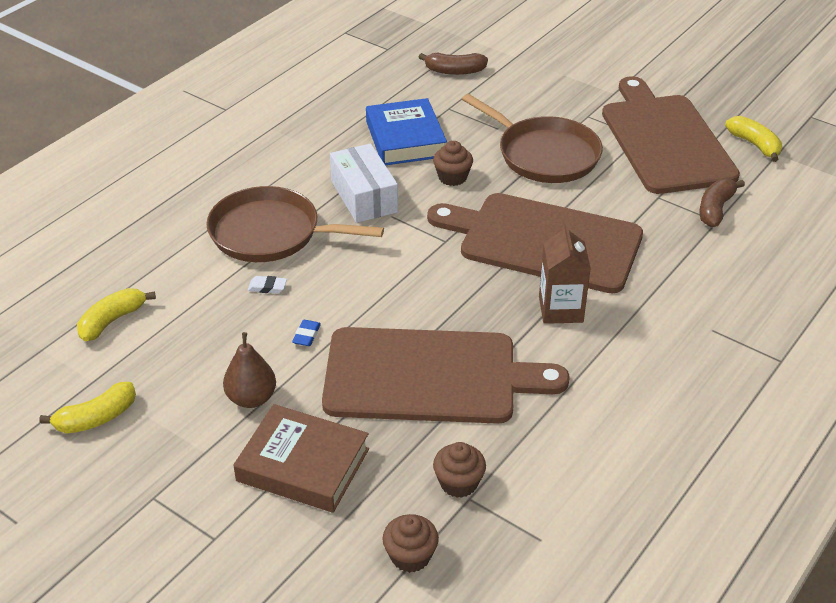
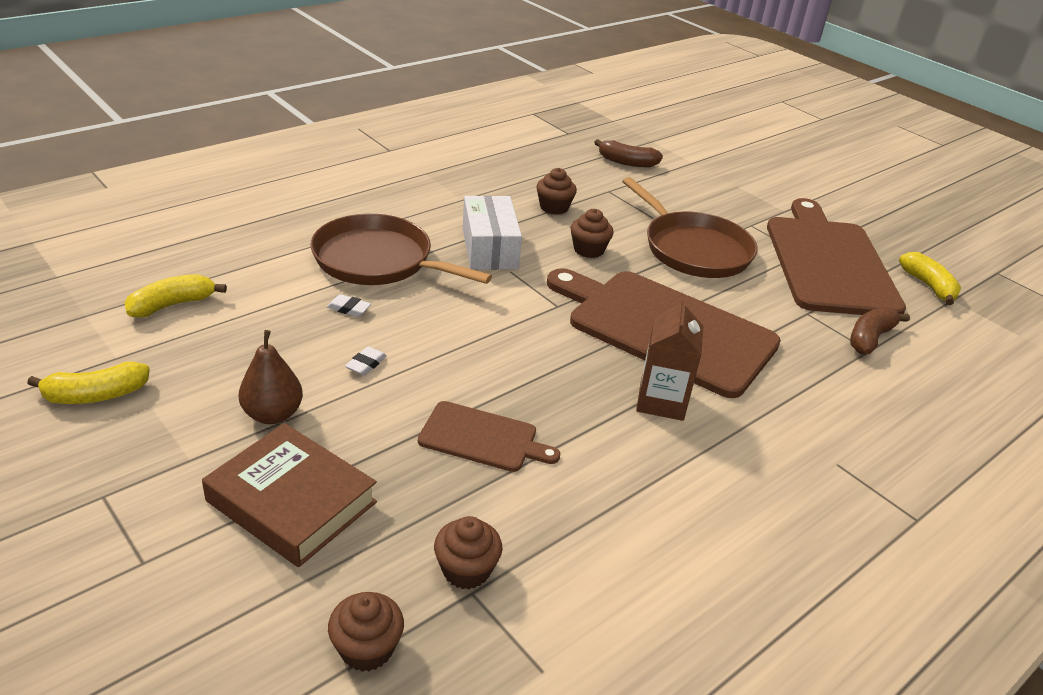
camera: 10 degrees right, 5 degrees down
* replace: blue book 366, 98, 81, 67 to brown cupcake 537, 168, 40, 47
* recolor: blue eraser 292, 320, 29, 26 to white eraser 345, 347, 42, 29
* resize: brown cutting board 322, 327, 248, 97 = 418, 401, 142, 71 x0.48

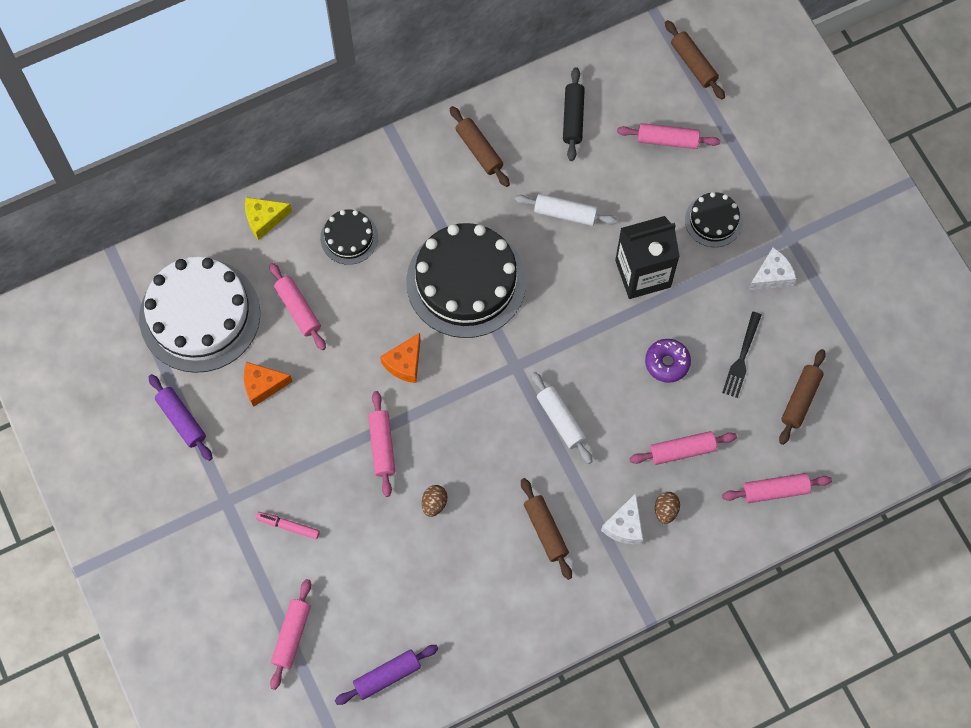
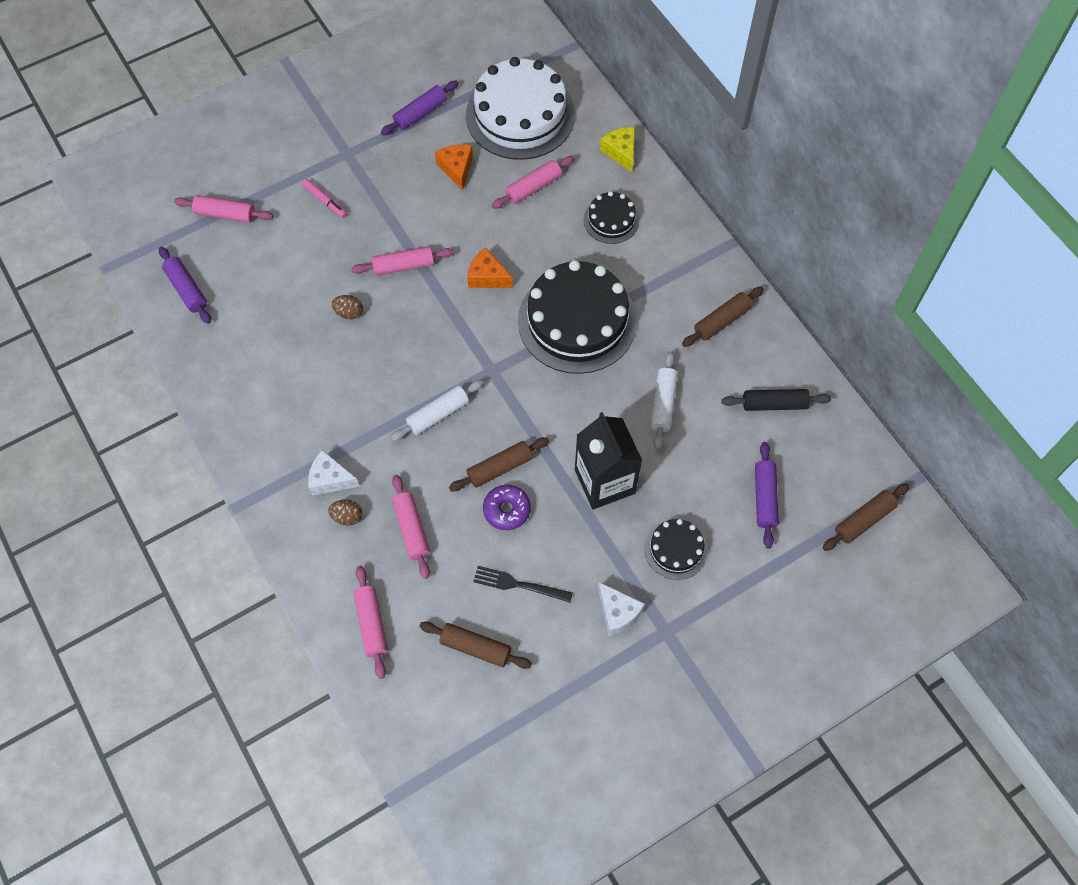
camera: 85 degrees right, 5 degrees down
* move: brown rolling pin 521, 478, 51, 102 to 449, 437, 100, 54
* recolor: pink rolling pin 617, 123, 103, 26 to purple rolling pin 755, 442, 24, 106
* rotate: pink marker 256, 512, 64, 27 = 302, 179, 45, 39 120 degrees clockwise

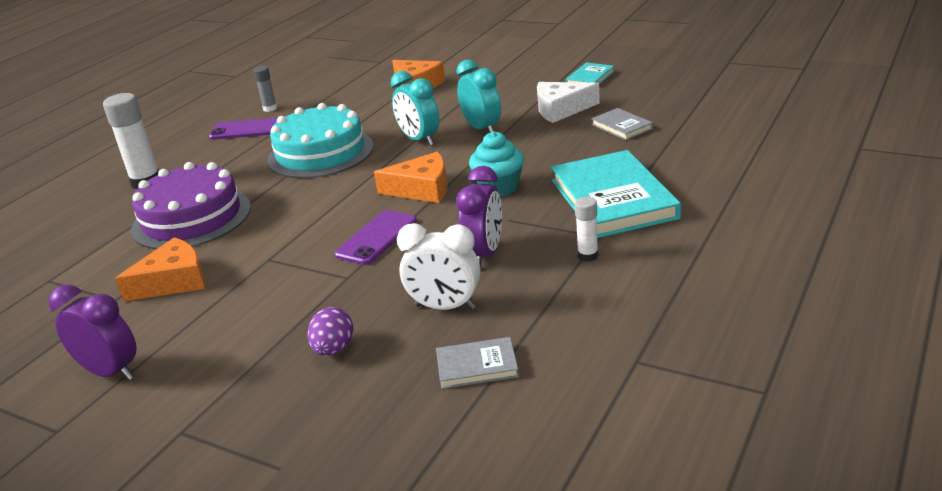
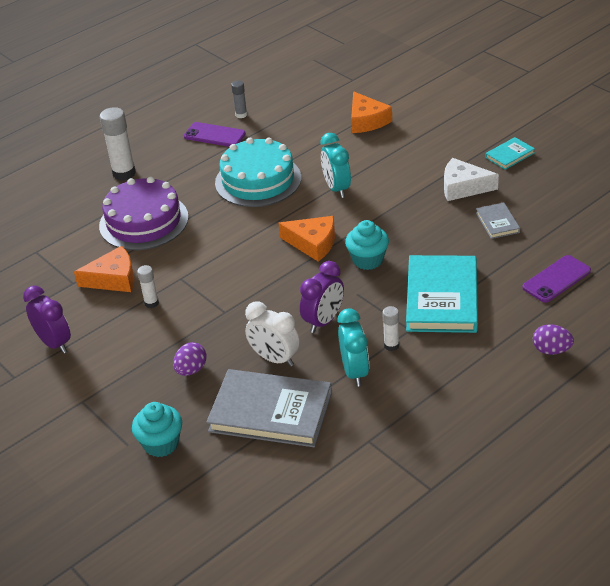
camera: 20 degrees right, 10 degrees up
* insert: turquoise cupcake 132, 402, 50, 55
* insert: white glue stick 137, 265, 22, 43
* insert: purple egg 533, 324, 41, 31
* move: purple phone 334, 210, 83, 55 to 522, 255, 69, 48
* move: turquoise clock 456, 59, 45, 74 to 337, 308, 32, 79
* resize: grey book 436, 337, 83, 52 = 206, 369, 126, 78 x2.11

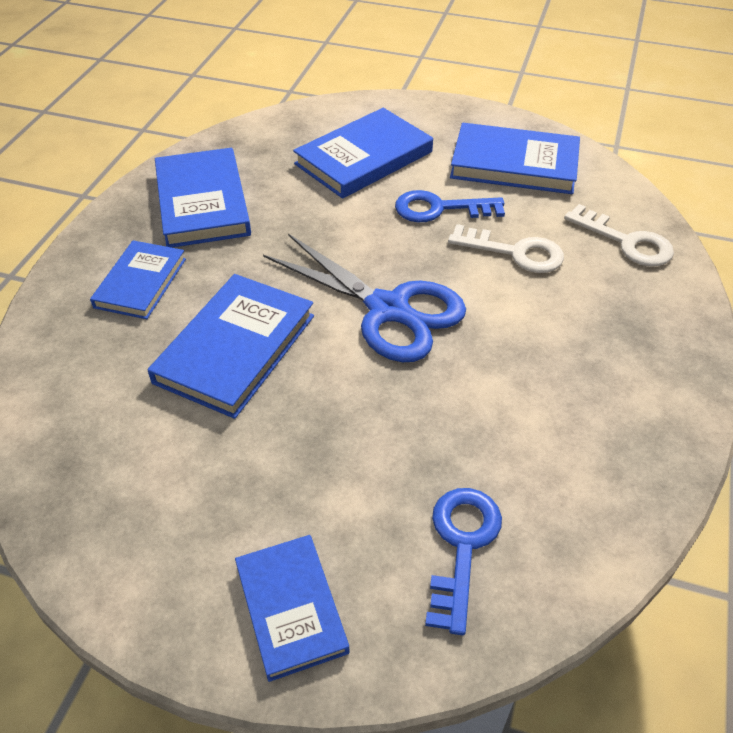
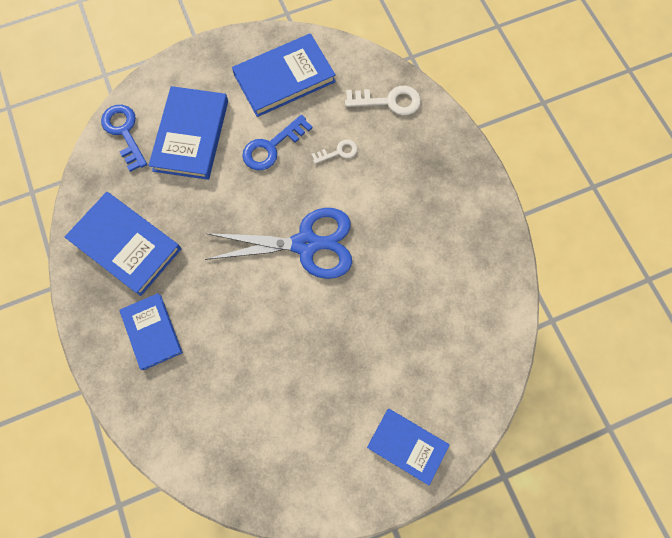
camera: 40 degrees left, 25 degrees up
* delete: blue book 148, 274, 166, 145
* move: blue key 425, 488, 77, 147 to 101, 105, 46, 67
* resize: white key 448, 224, 116, 49 = 312, 140, 46, 24 x0.60

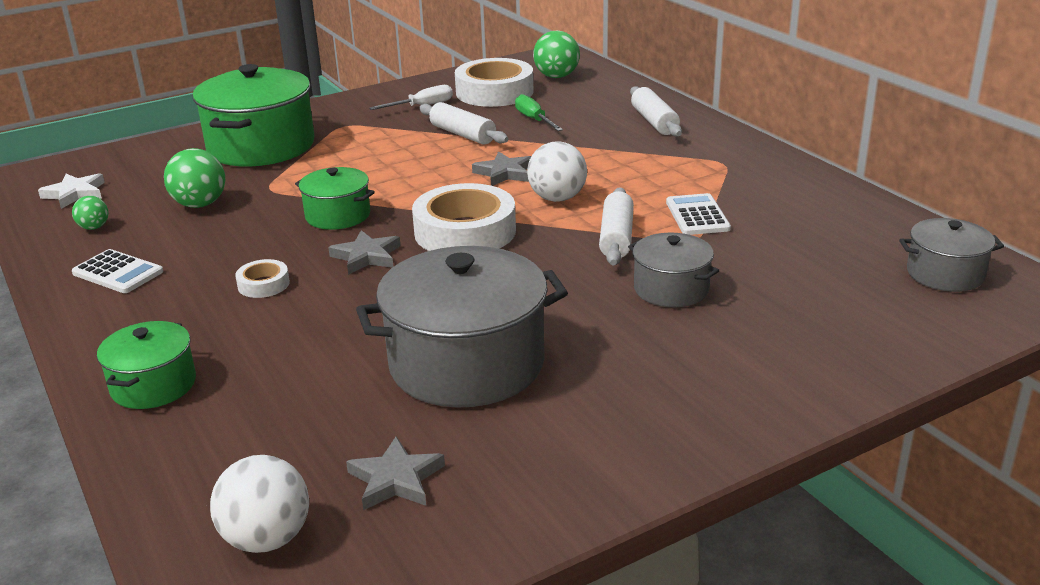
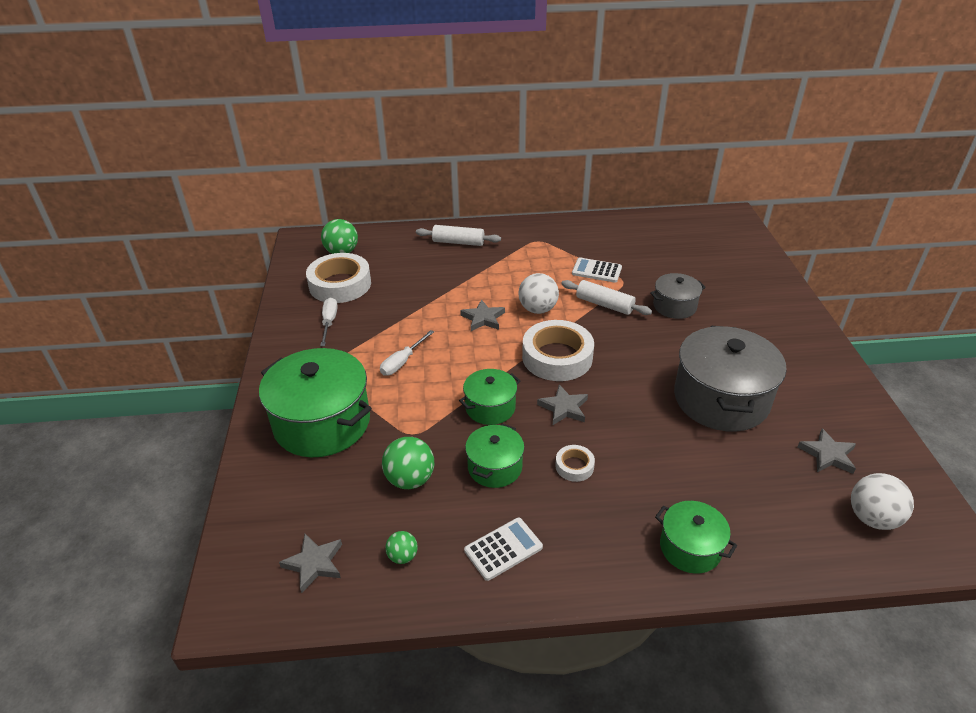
camera: 65 degrees left, 10 degrees up
* delete: white rolling pin 419, 102, 89, 43
* delete: green screwdriver 515, 94, 48, 37
* delete: grey pot 899, 218, 105, 74
* insert: white screwdriver 380, 330, 54, 46
* insert: green pot 465, 424, 60, 64
* recolor: white star 38, 173, 67, 36 to grey star 279, 534, 63, 59

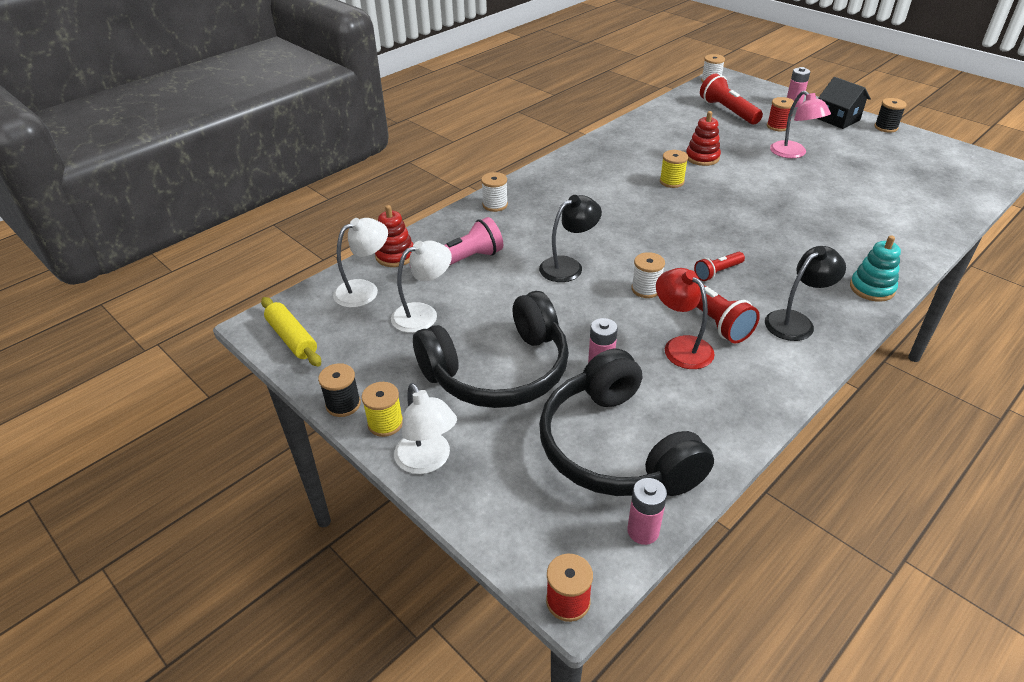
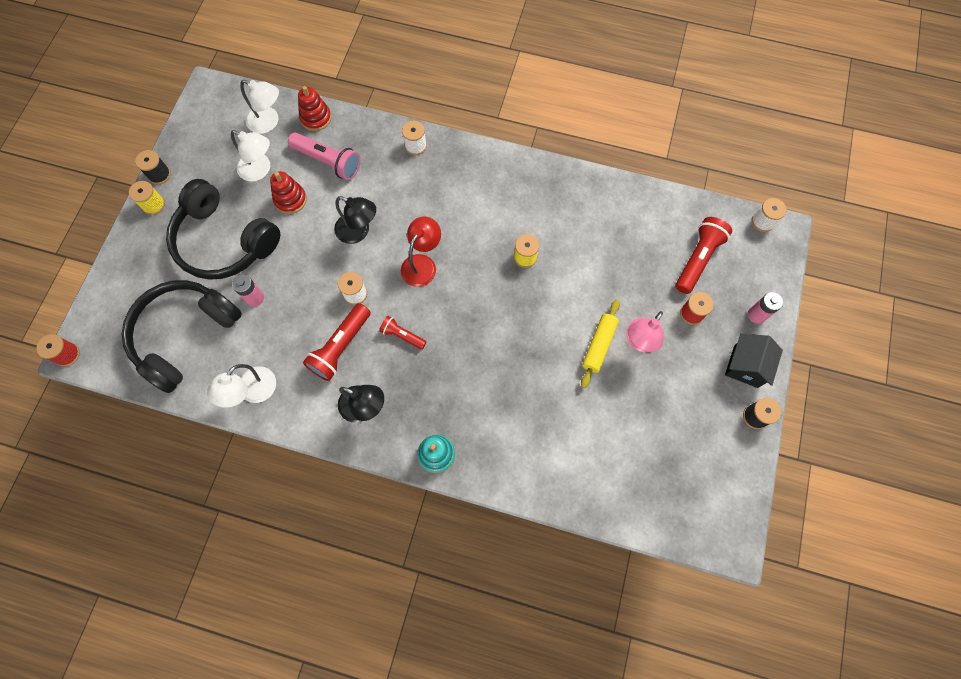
camera: 60 degrees right, 30 degrees up
* delete: pink battery 627, 478, 40, 67
* move: yellow rolling pin 261, 297, 60, 69 to 581, 300, 39, 88
* move: white lamp 394, 383, 63, 91 to 207, 364, 69, 44
* move: red lamp 656, 268, 59, 101 to 401, 216, 40, 71
* move: red stacking toy 686, 111, 35, 55 to 270, 171, 37, 43

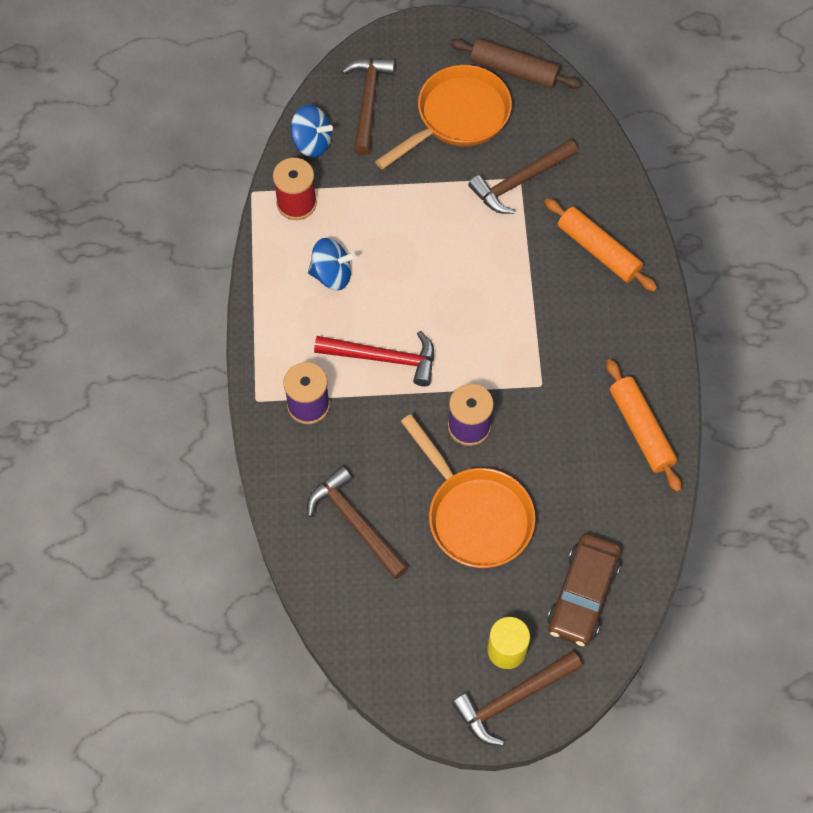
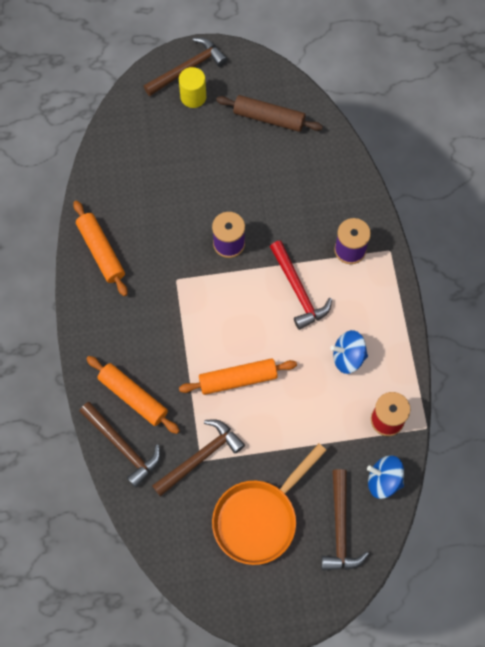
camera: 175 degrees right, 5 degrees up
* delete: orange pan 400, 414, 135, 154
* delete: brown car 547, 534, 74, 112
* insert: orange rolling pin 179, 358, 118, 37
* move: brown hammer 307, 466, 102, 113 to 79, 402, 81, 86
* move: brown rolling pin 450, 39, 131, 50 to 216, 95, 107, 37
* rotate: red hammer 314, 331, 120, 56 = 270, 241, 62, 89 120 degrees counterclockwise

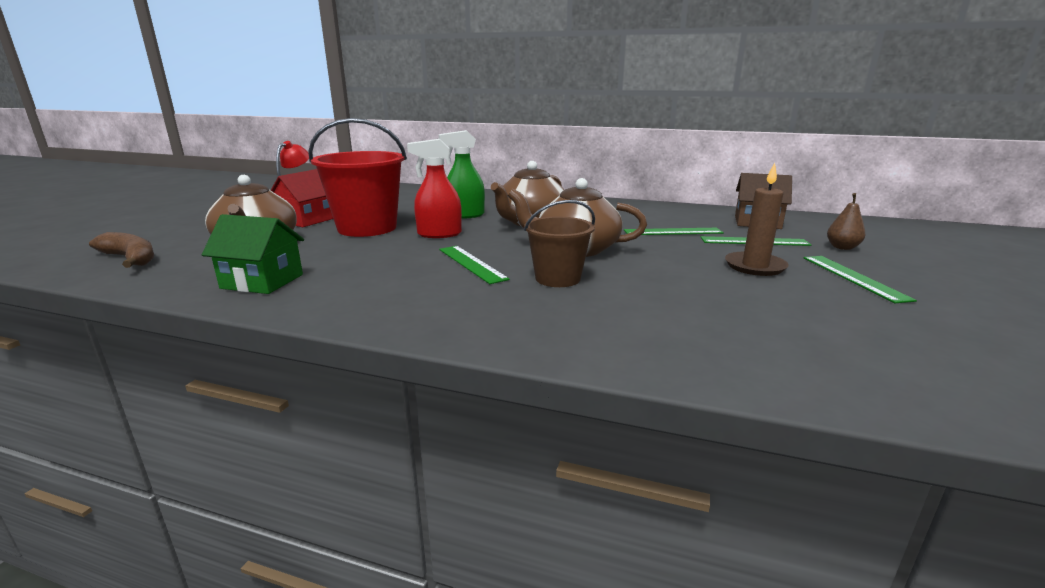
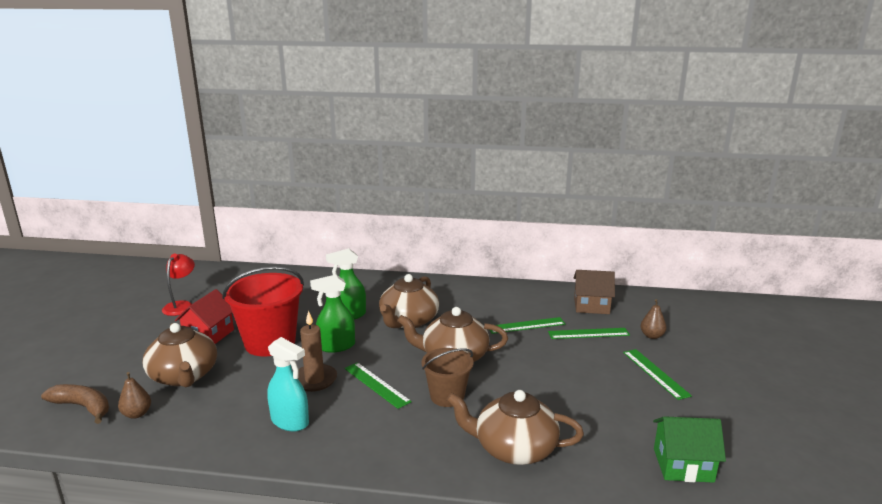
camera: 10 degrees left, 0 degrees up
* insert: brown pear 118, 372, 33, 47
* insert: turquoise spray bottle 267, 337, 42, 94
* insert: brown teapot 447, 390, 137, 75
* move: green house 202, 214, 102, 80 to 653, 416, 73, 67
* move: brown candle 725, 163, 64, 113 to 298, 311, 39, 81
* recolor: red spray bottle 407, 139, 55, 99 to green spray bottle 310, 275, 45, 78

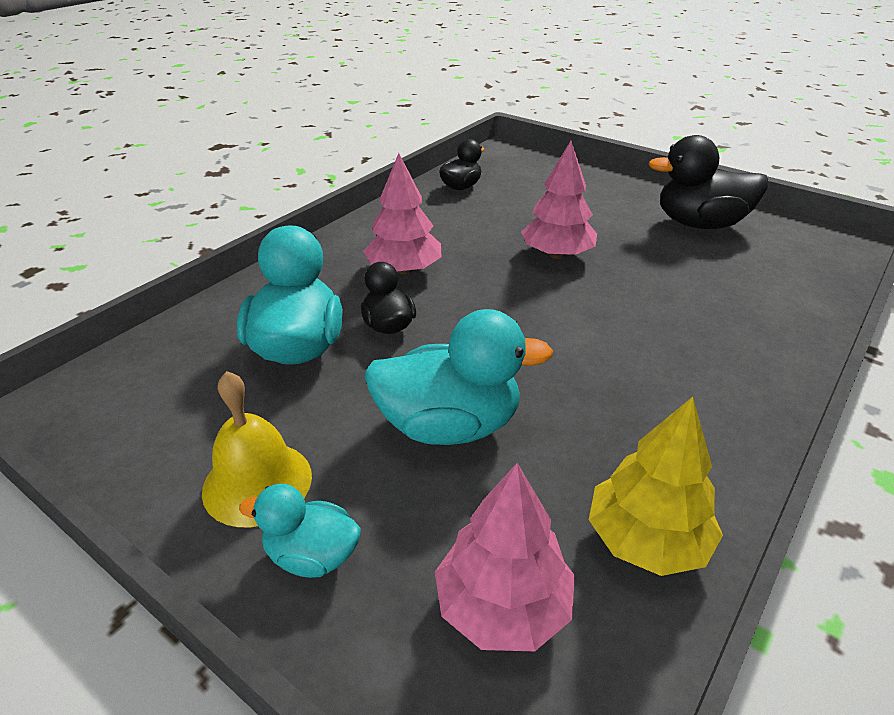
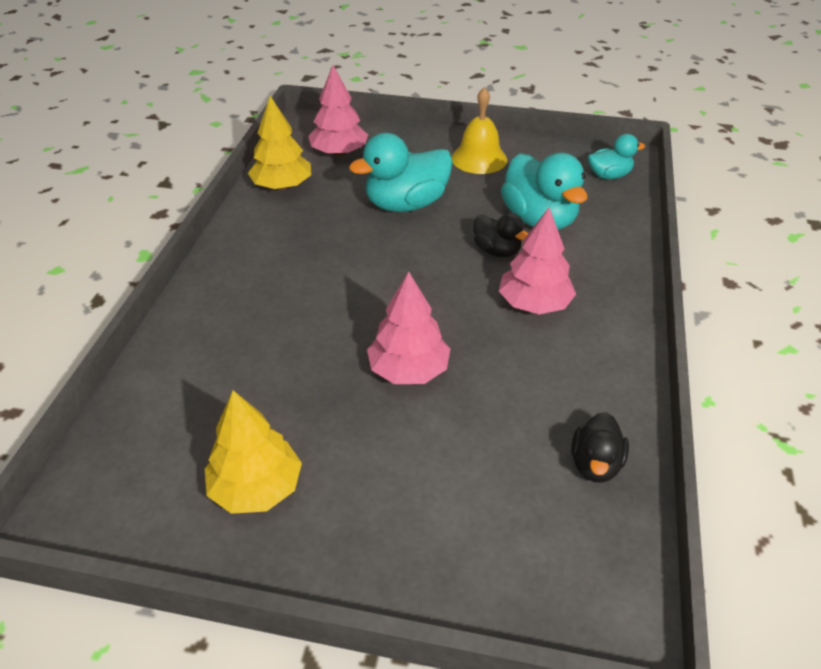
camera: 155 degrees right, 5 degrees up
* move: turquoise duck 239, 484, 122, 94 to 588, 134, 57, 45
* replace: black duck 649, 135, 119, 94 to yellow tree 205, 390, 97, 124

